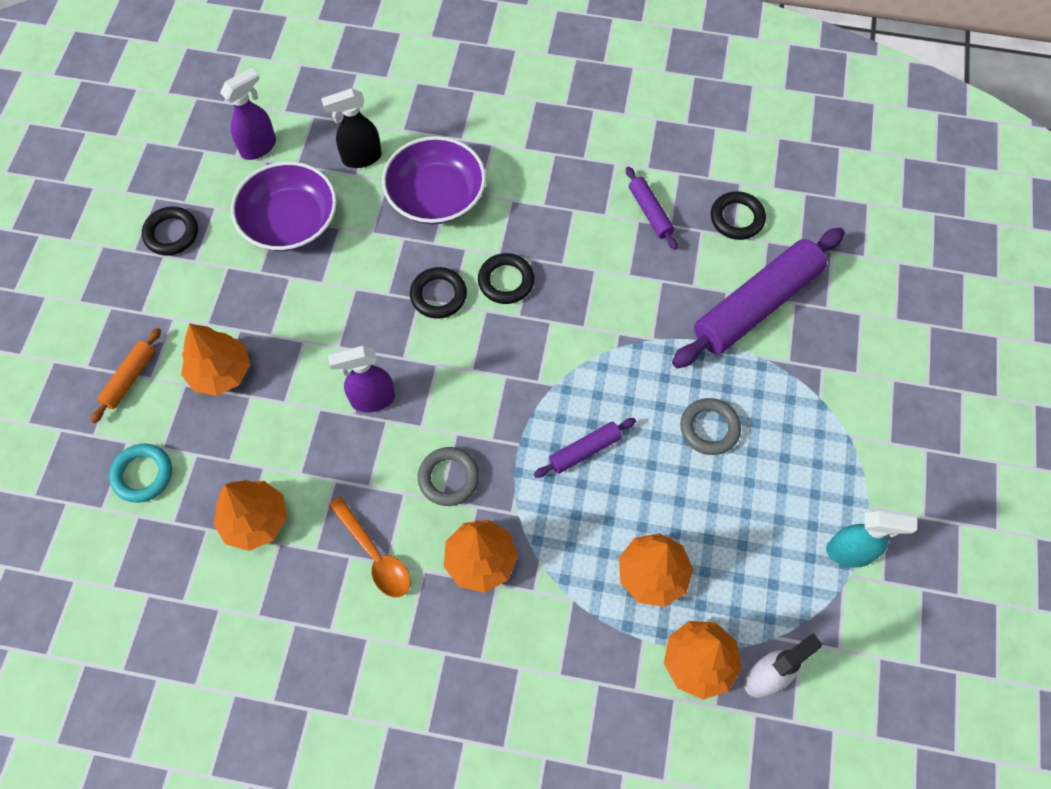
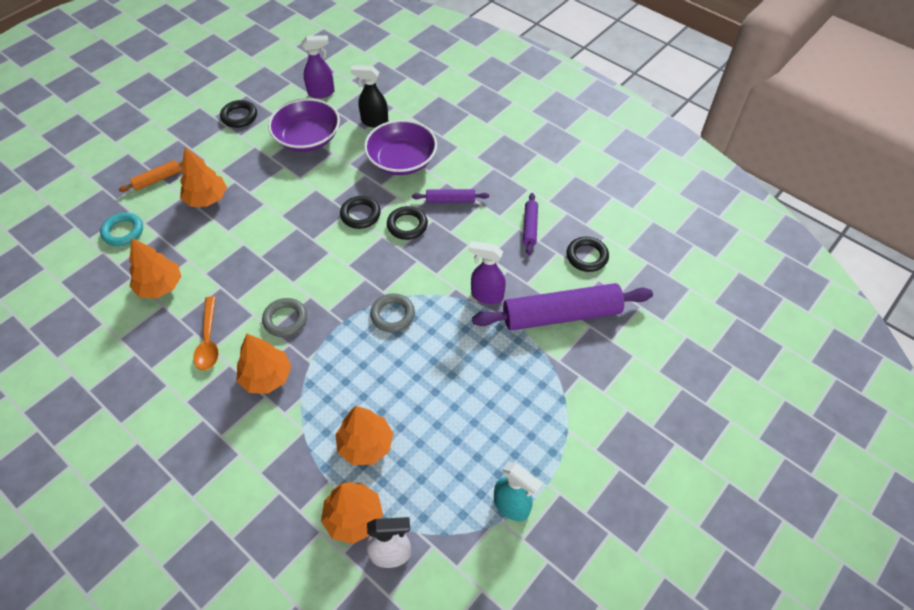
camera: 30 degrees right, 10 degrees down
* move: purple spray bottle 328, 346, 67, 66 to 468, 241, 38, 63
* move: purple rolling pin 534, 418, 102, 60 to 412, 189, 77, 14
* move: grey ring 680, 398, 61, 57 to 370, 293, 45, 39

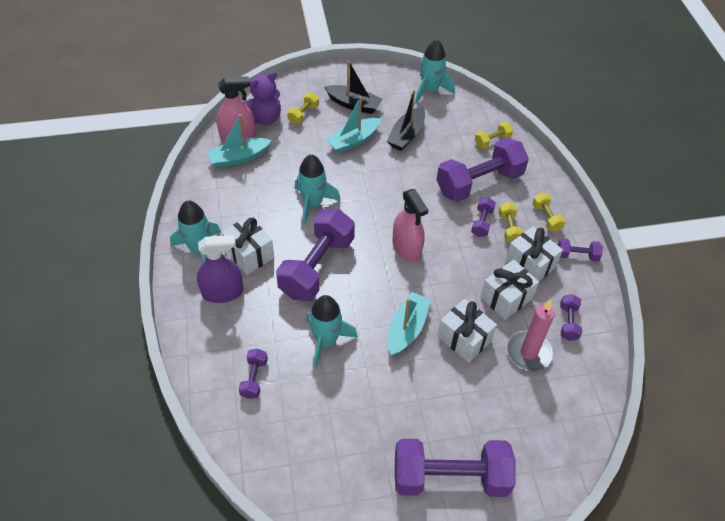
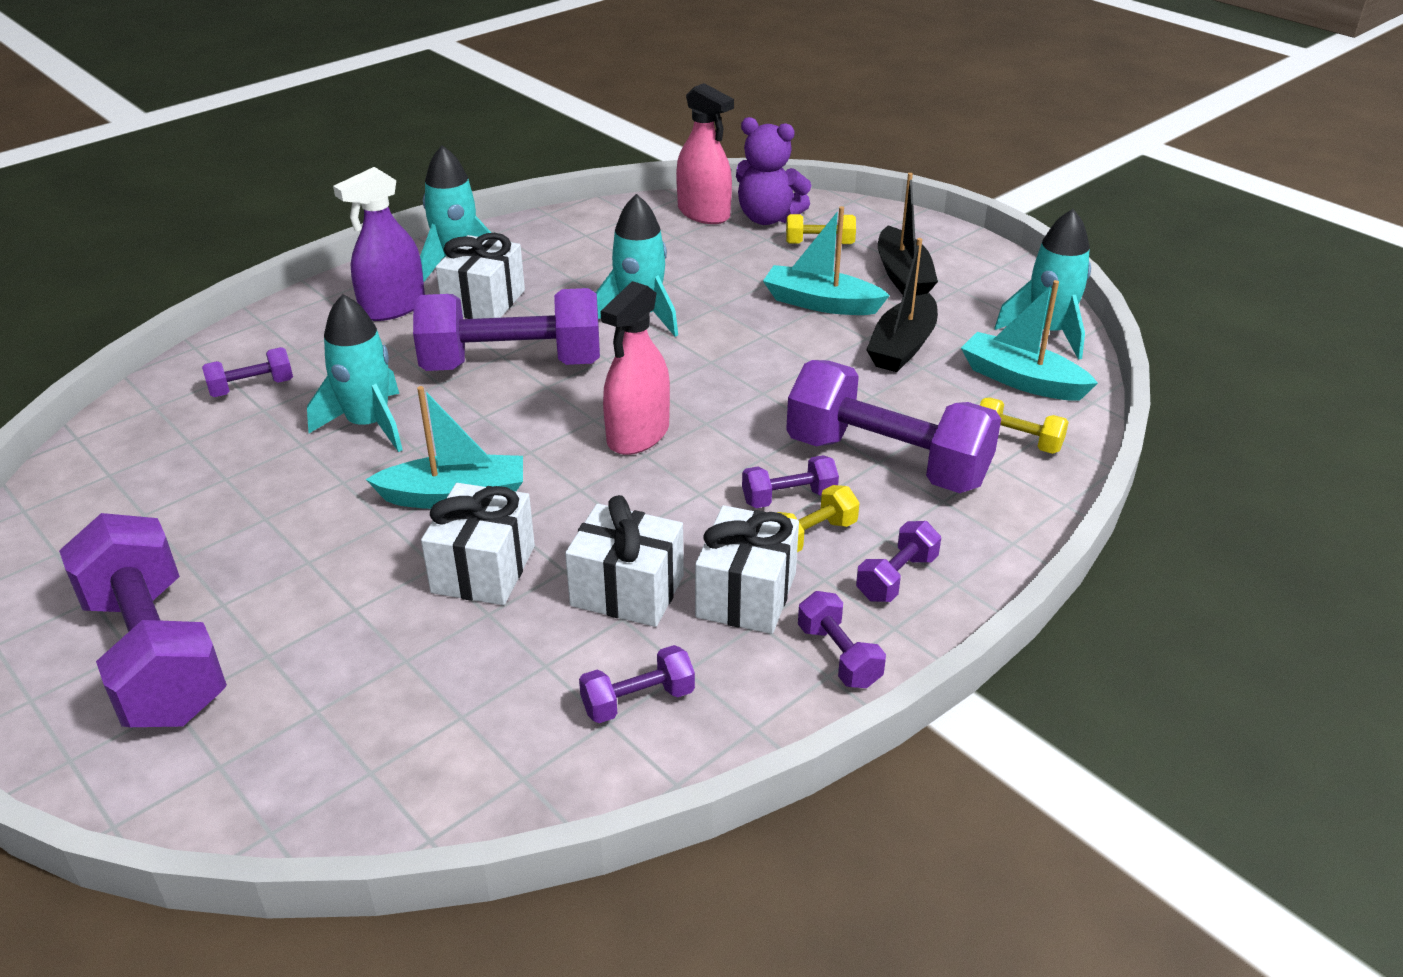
camera: 60 degrees right, 15 degrees down
* delete: pink candle 506, 300, 49, 71
* move: turquoise boat 207, 114, 65, 54 to 961, 280, 137, 121
* recolor: yellow dumbbell 533, 193, 33, 39 to purple dumbbell 856, 521, 85, 81
* rotate: purple spray bottle 197, 235, 46, 68 = 333, 167, 92, 154 90 degrees clockwise
* rotate: black boat 387, 89, 38, 62 = 866, 238, 72, 134 60 degrees counterclockwise

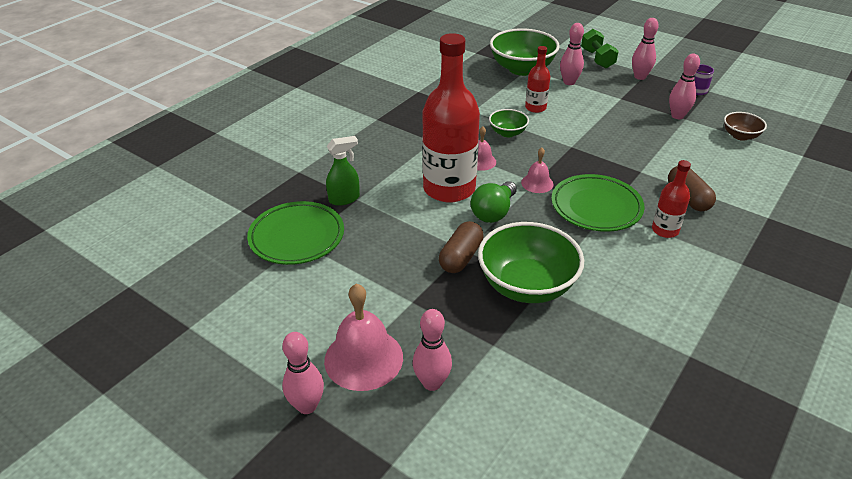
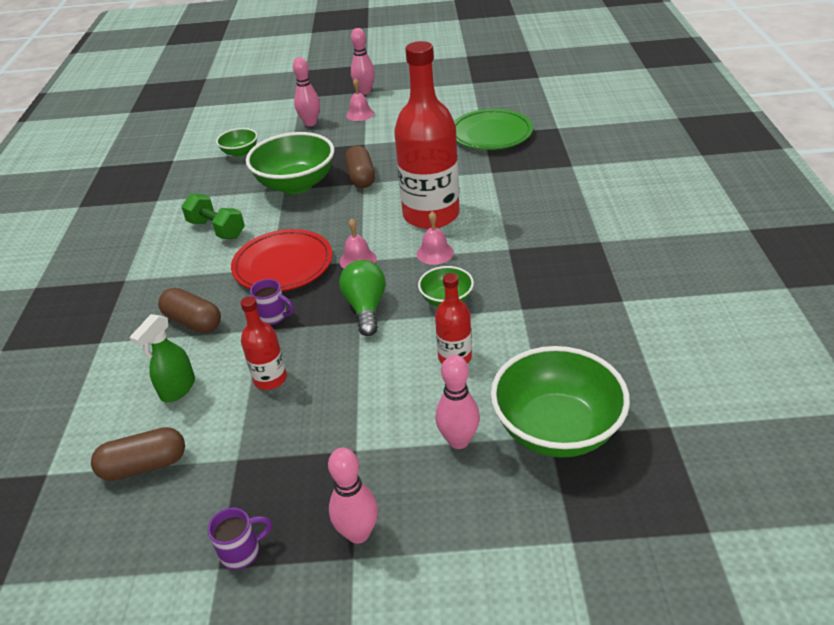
camera: 145 degrees right, 0 degrees up
* delete: pink bowling pin 669, 54, 31, 65
* insert: green bowl 216, 128, 42, 29
* insert: purple mug 250, 279, 44, 46
* move: green spray bottle 326, 136, 34, 70 to 129, 314, 66, 88
* move: green light bulb 470, 181, 47, 42 to 339, 260, 47, 76
* move: green dumbbell 581, 29, 38, 39 to 182, 194, 63, 45
* move: red bottle 652, 160, 39, 78 to 240, 296, 47, 94
* replace: brown bowl 724, 112, 43, 29 to brown capsule 91, 427, 94, 54
* recolor: green plate 551, 174, 94, 58 to red plate 231, 229, 101, 62
* resize: pink bell 324, 283, 79, 108 = 346, 78, 28, 43 x0.54

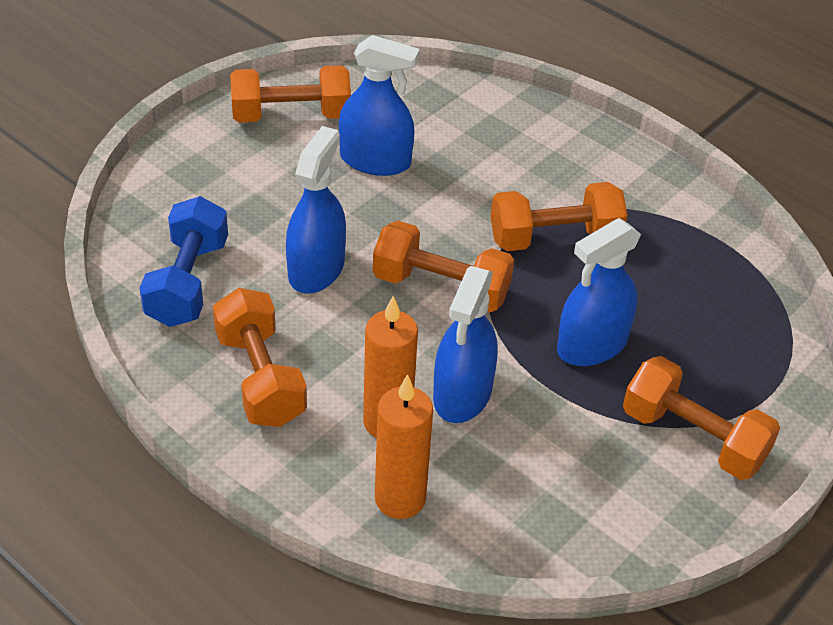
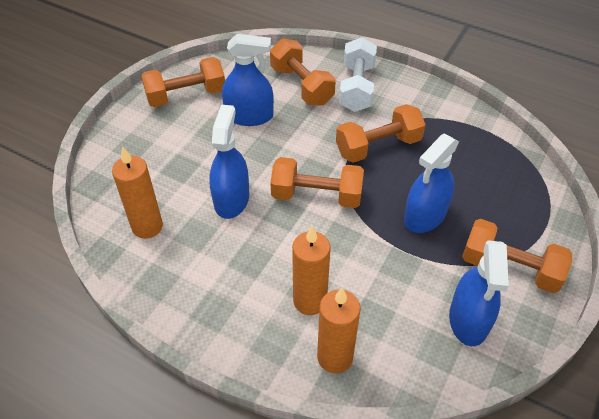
camera: 10 degrees left, 5 degrees up
* insert: white dumbbell 339, 37, 38, 75
* move: orange dumbbell 213, 288, 94, 139 to 270, 38, 66, 68
* move: blue spray bottle 433, 266, 65, 157 to 449, 240, 60, 106
* replace: blue dumbbell 139, 196, 89, 131 to orange candle 112, 146, 51, 93

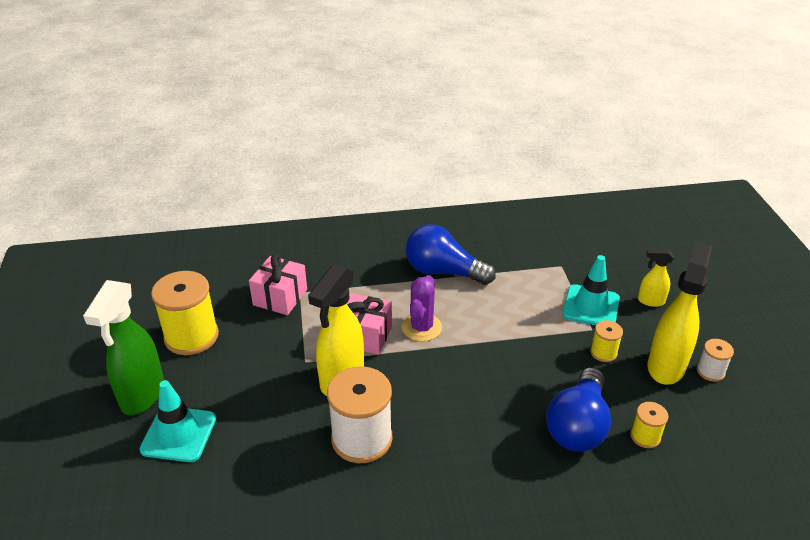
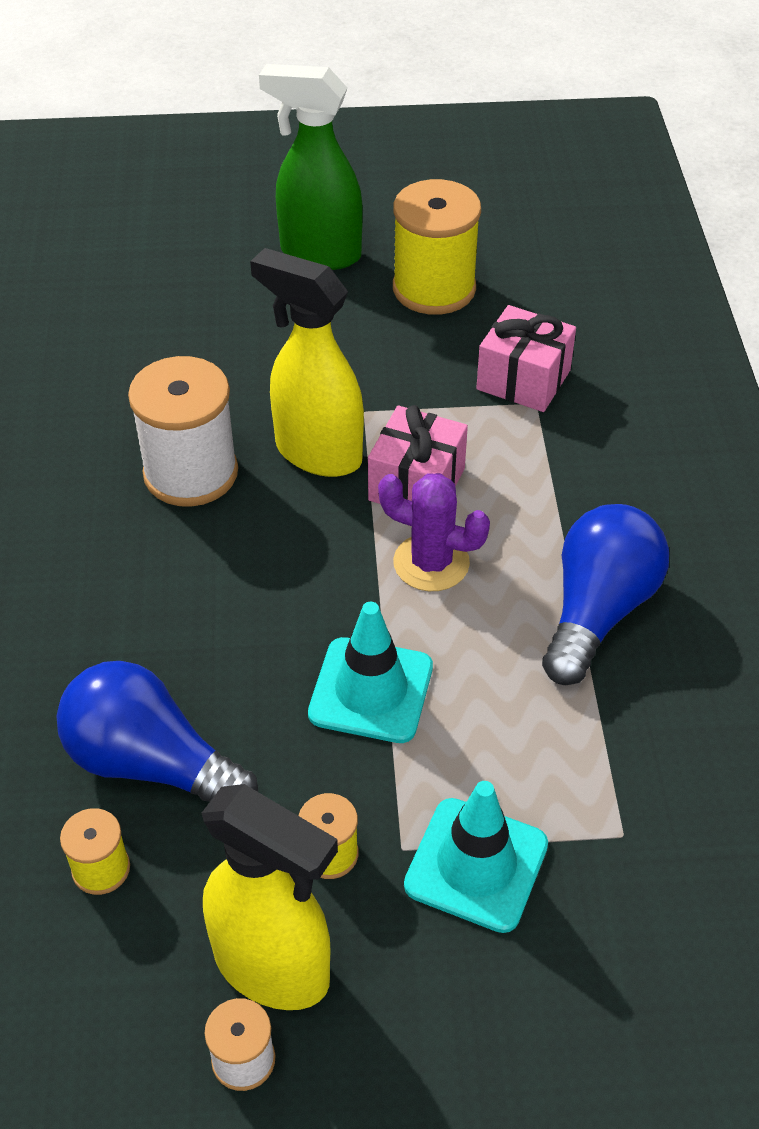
camera: 95 degrees right, 10 degrees up
* delete: yellow spray bottle 638, 249, 36, 58
* move: turquoise traffic cone 140, 380, 76, 82 to 308, 602, 125, 141

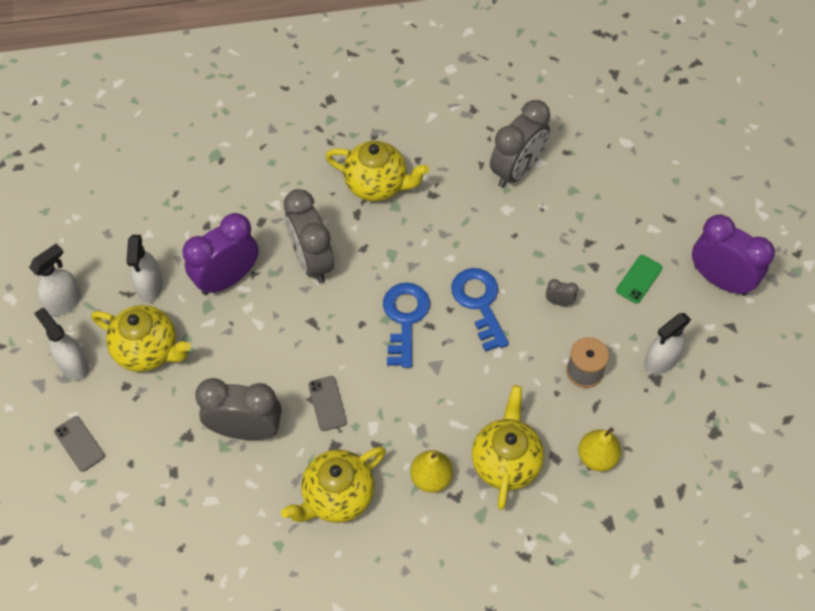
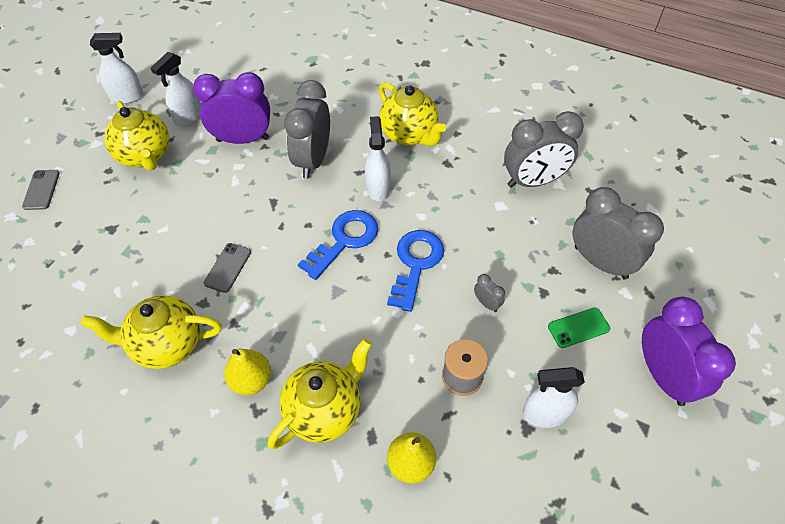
camera: 35 degrees right, 5 degrees down
* move: white spray bottle 34, 308, 55, 72 to 365, 116, 26, 85
* move: grey clock 195, 378, 87, 62 to 573, 187, 91, 93

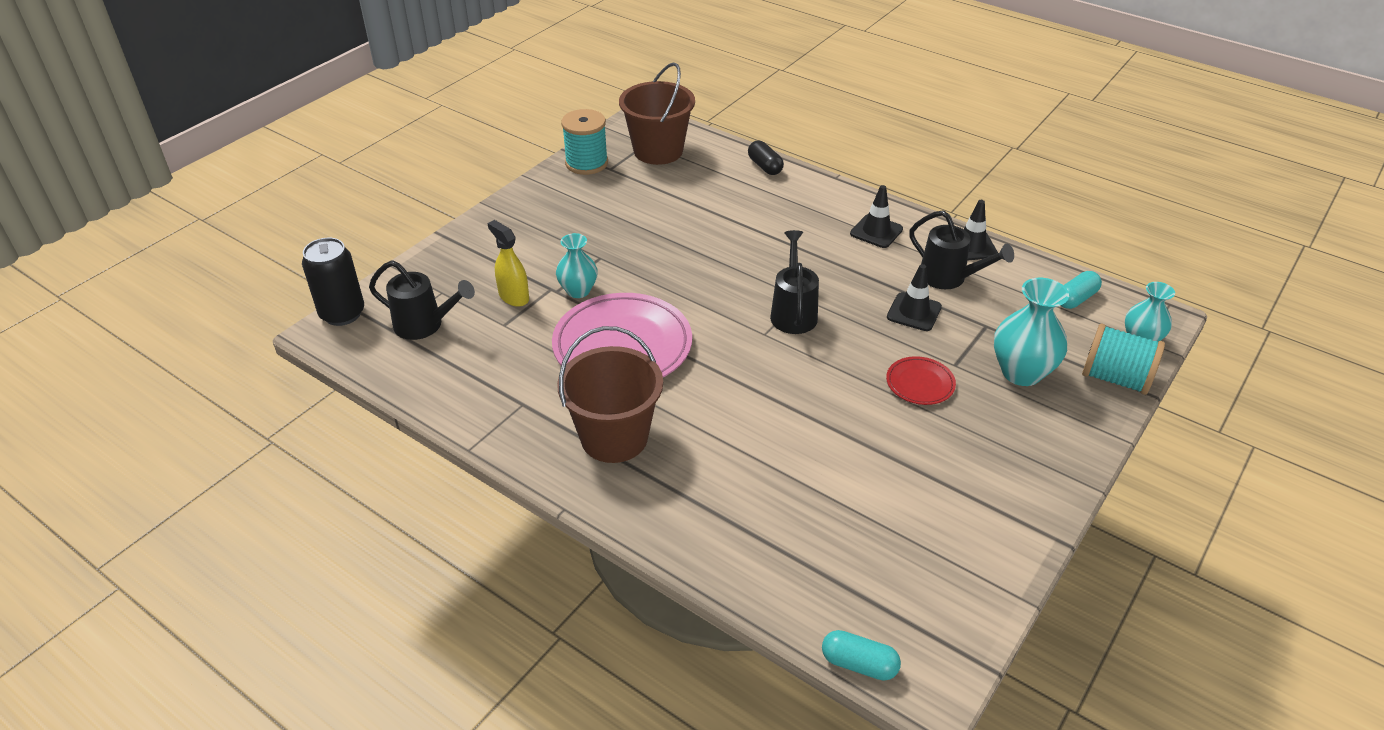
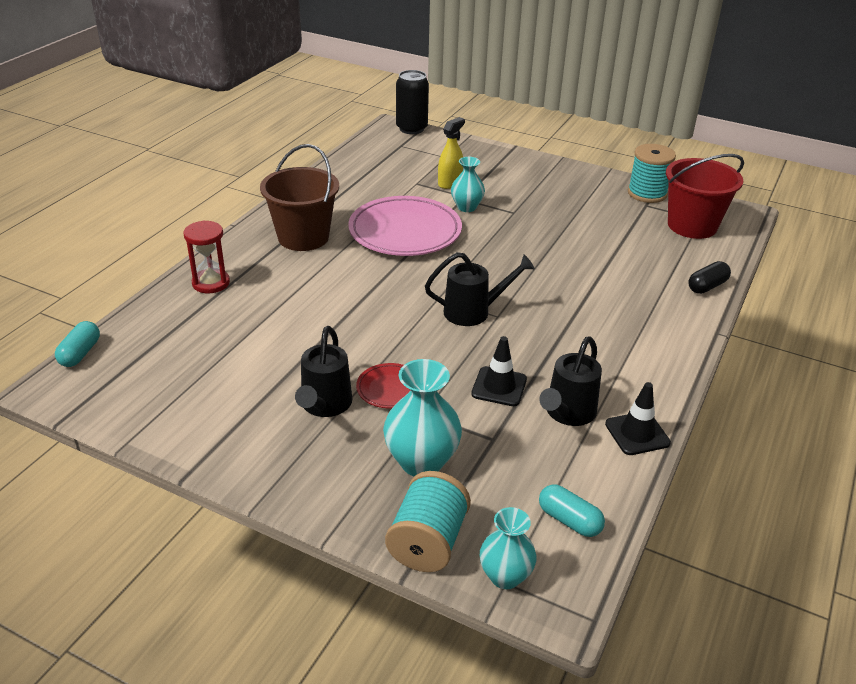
camera: 80 degrees right, 5 degrees down
* delete: black traffic cone 850, 185, 53, 63
* insert: red hourglass 183, 221, 47, 72
* move: black watering can 369, 260, 106, 80 to 295, 326, 57, 91
* recolor: brown bucket 619, 62, 76, 103 to red bucket 666, 154, 78, 85

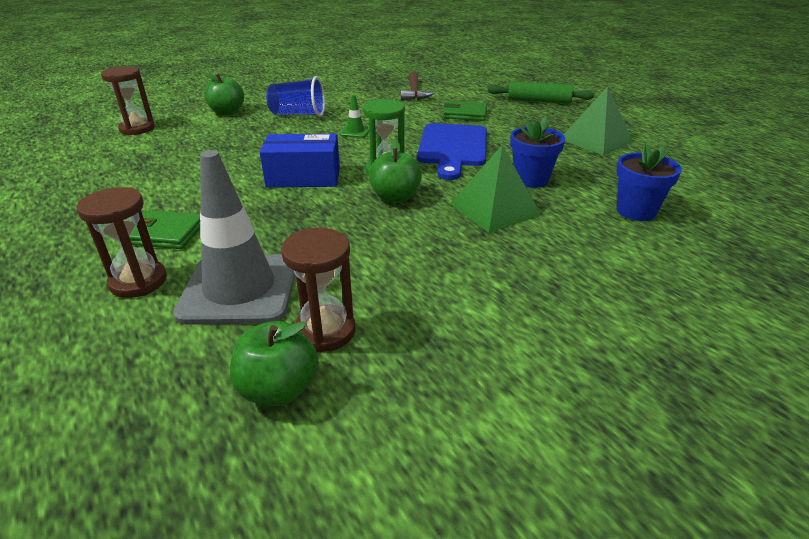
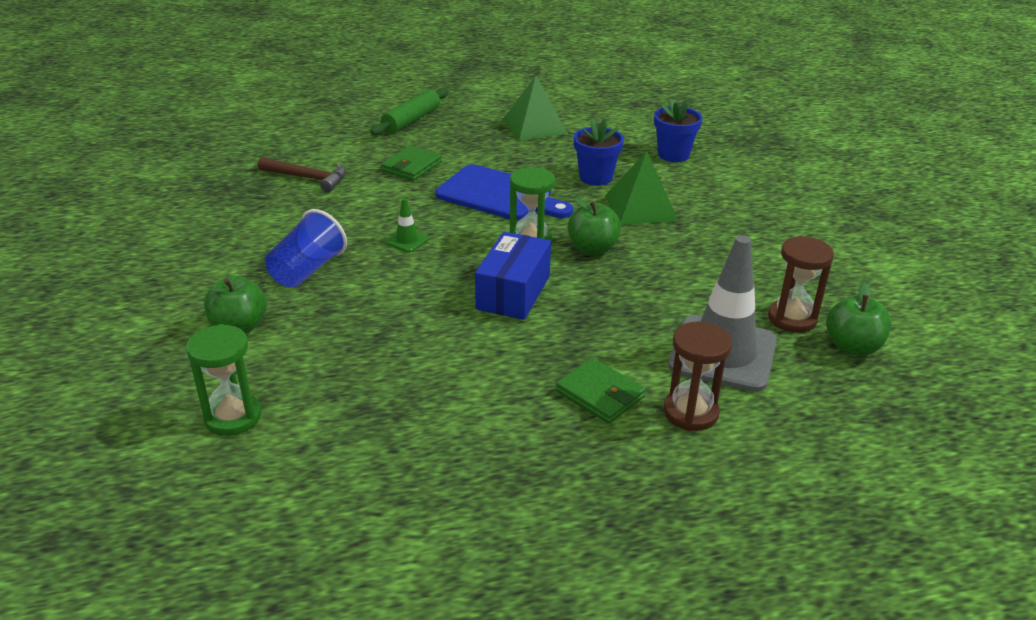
camera: 70 degrees left, 0 degrees up
* recolor: brown hourglass 101, 66, 54, 69 to green hourglass 186, 324, 75, 112
* rotate: green wallet 129, 210, 71, 39 = 556, 358, 90, 66 75 degrees counterclockwise

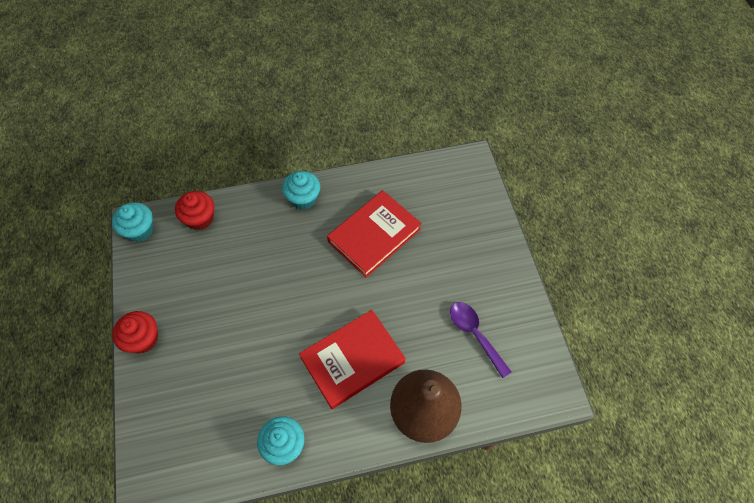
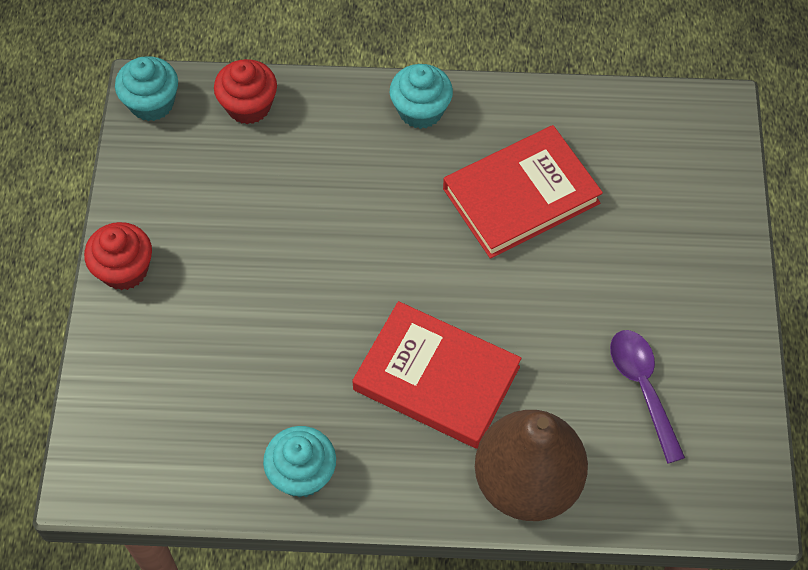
camera: 15 degrees right, 0 degrees up
* rotate: red book 299, 310, 107, 99 = 352, 301, 170, 148 45 degrees clockwise

